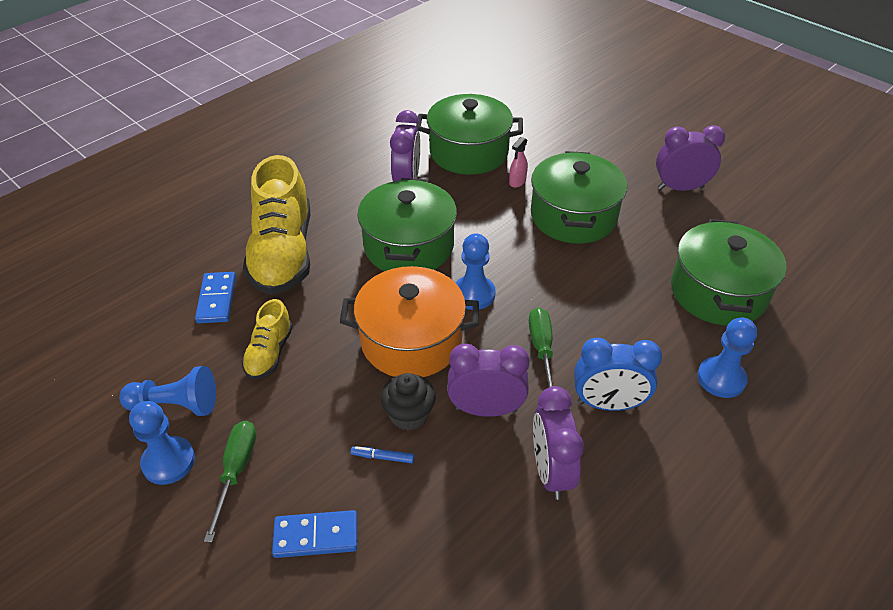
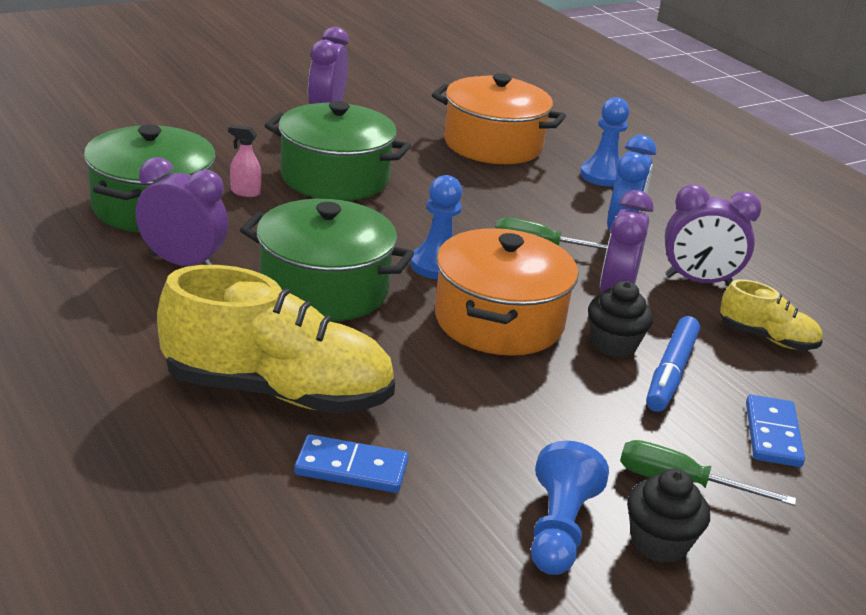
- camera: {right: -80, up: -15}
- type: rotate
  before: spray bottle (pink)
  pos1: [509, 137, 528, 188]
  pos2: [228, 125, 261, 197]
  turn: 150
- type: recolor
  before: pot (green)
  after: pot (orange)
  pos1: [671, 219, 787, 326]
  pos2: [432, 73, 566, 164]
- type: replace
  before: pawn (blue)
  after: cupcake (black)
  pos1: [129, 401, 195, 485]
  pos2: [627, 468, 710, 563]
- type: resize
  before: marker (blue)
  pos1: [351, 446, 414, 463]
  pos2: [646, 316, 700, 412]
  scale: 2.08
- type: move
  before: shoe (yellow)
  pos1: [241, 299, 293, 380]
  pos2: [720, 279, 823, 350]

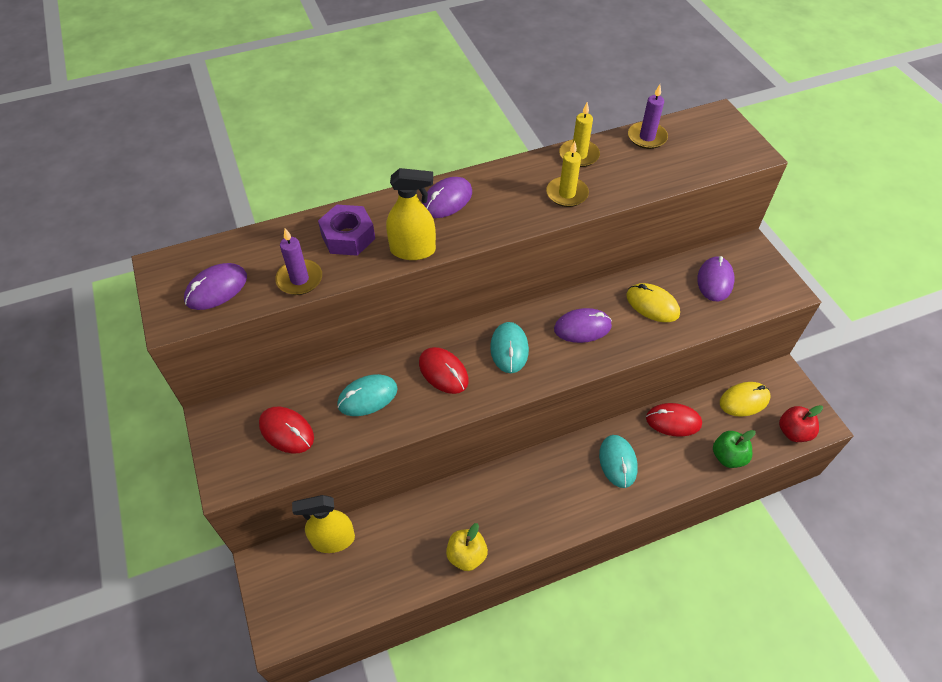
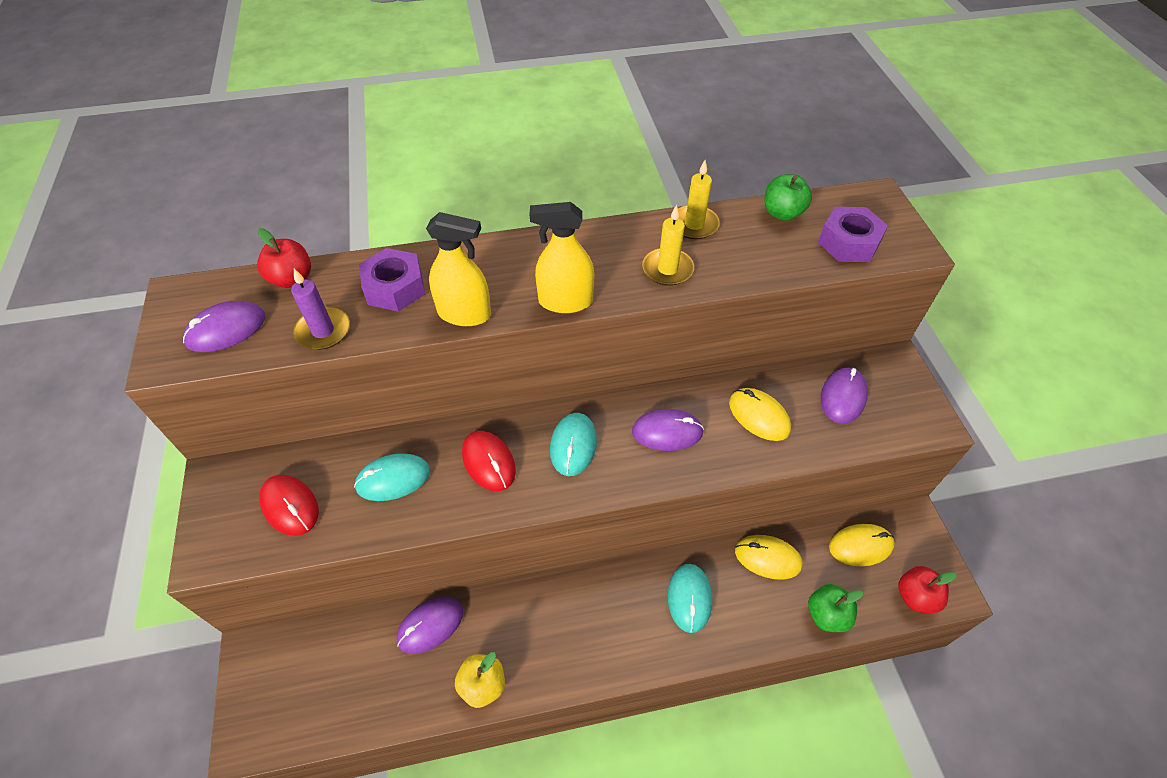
- camera: {right: 10, up: 0}
- type: insert
  after: apple (red)
  pos2: [257, 228, 311, 288]
- type: move
  before: mouse (purple)
  pos1: [422, 177, 472, 218]
  pos2: [397, 597, 463, 654]
- type: move
  before: spray bottle (yellow)
  pos1: [292, 495, 355, 553]
  pos2: [530, 202, 594, 313]
- type: recolor
  before: mouse (red)
  after: mouse (yellow)
  pos1: [646, 403, 702, 437]
  pos2: [735, 535, 803, 580]
- type: replace
  before: candle (purple)
  after: apple (green)
  pos1: [628, 84, 668, 149]
  pos2: [764, 174, 812, 221]
- type: insert
  after: nut (purple)
  pos2: [818, 207, 888, 262]

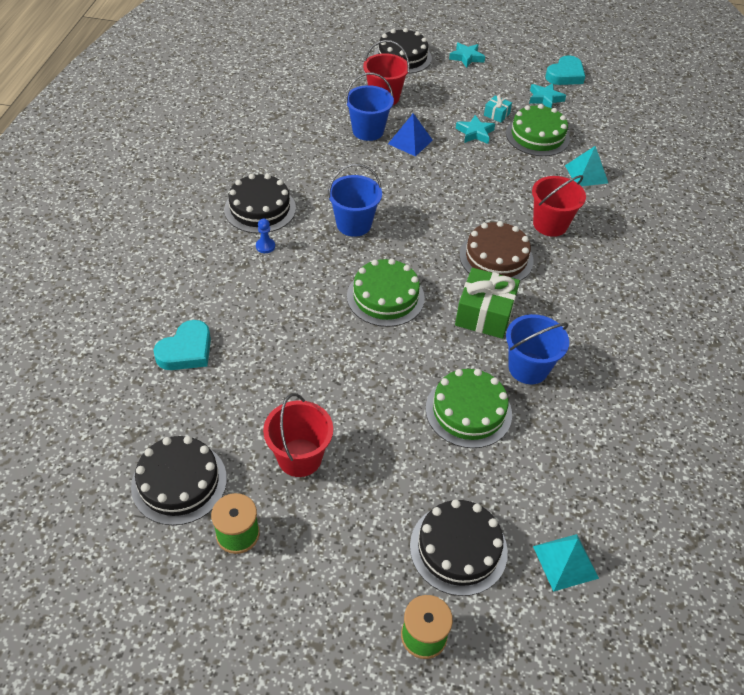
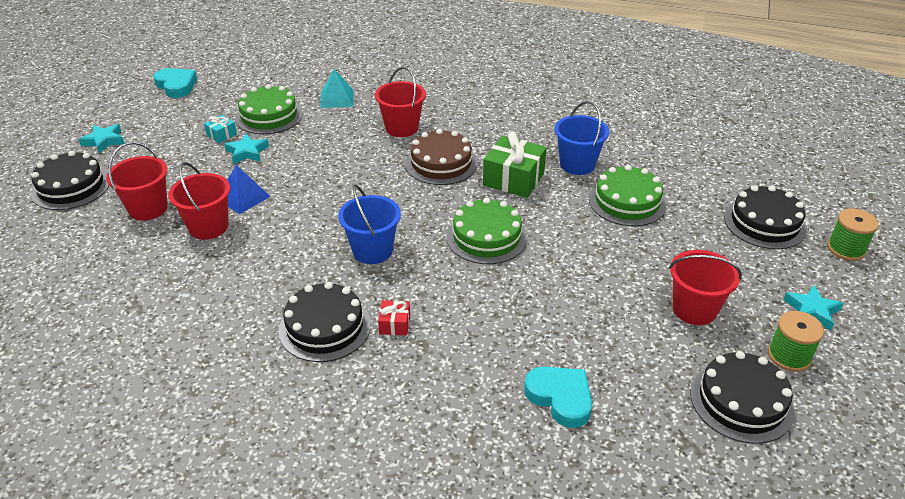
- camera: {right: -80, up: -10}
- type: recolor
  before: bucket (blue)
  after: bucket (red)
  pos1: [345, 73, 394, 141]
  pos2: [168, 162, 230, 240]
- type: replace
  before: pawn (blue)
  after: gift (red)
  pos1: [256, 219, 275, 253]
  pos2: [378, 300, 410, 336]
- type: move
  before: star (turquoise)
  pos1: [529, 83, 566, 108]
  pos2: [783, 285, 843, 331]
- type: delete
  before: pyramid (turquoise)
  pos1: [533, 534, 599, 592]

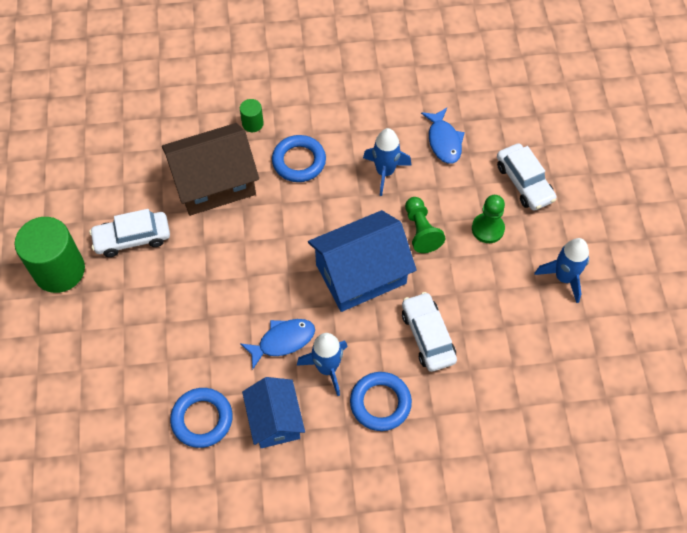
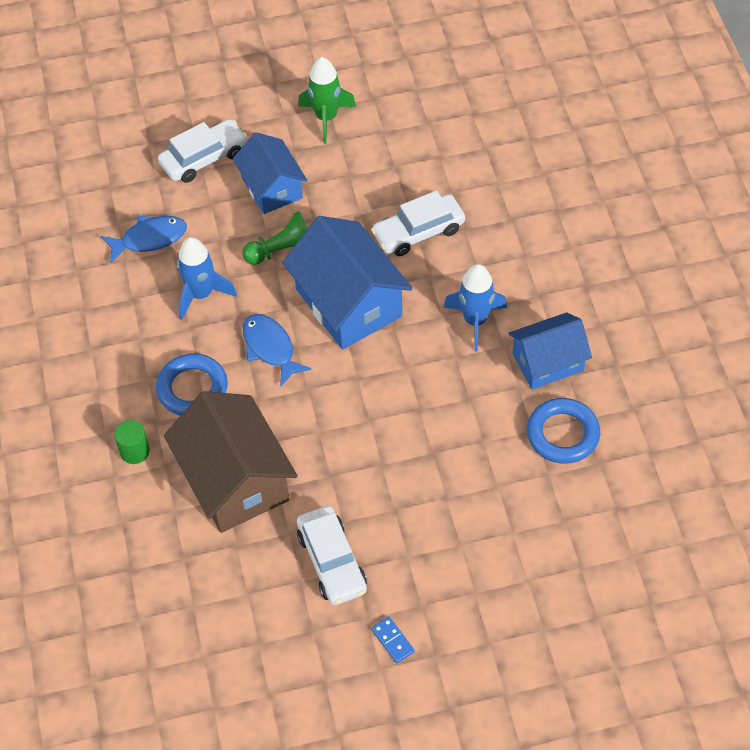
- camera: {right: -95, up: -5}
- type: replace
  before: pawn (green)
  after: house (blue)
  pos1: [472, 195, 505, 243]
  pos2: [233, 132, 307, 214]
- type: move
  before: fish (blue)
  pos1: [240, 319, 315, 369]
  pos2: [243, 314, 312, 387]
- type: recolor
  before: rocket (blue)
  after: rocket (green)
  pos1: [534, 238, 589, 303]
  pos2: [298, 57, 356, 144]
- type: replace
  before: cylinder (green)
  after: domino (blue)
  pos1: [15, 217, 85, 293]
  pos2: [371, 616, 415, 663]
- type: delete
  before: ring (blue)
  pos1: [350, 372, 412, 431]

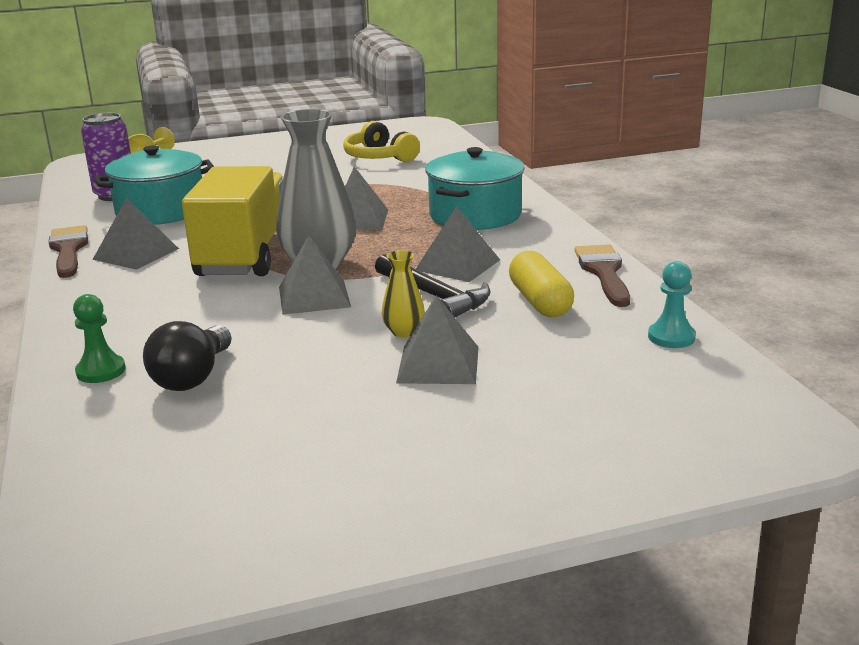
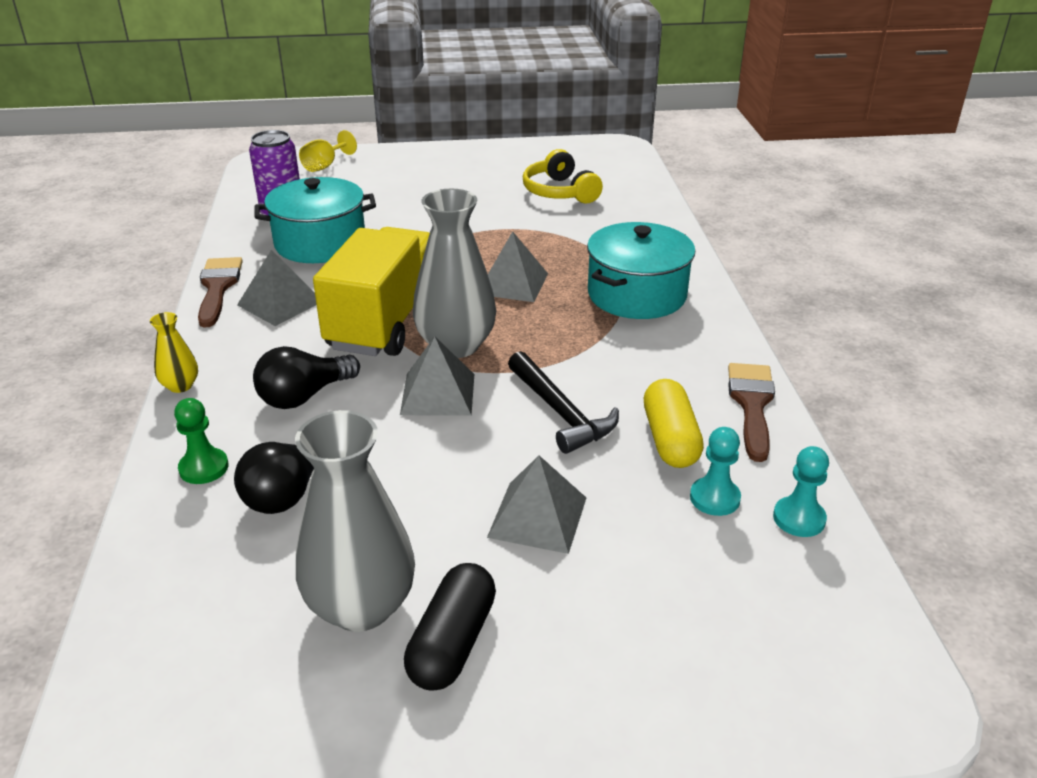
- camera: {right: 10, up: 10}
- type: move
  before: vase (yellow)
  pos1: [382, 250, 425, 337]
  pos2: [150, 312, 198, 393]
- type: insert
  after: light bulb (black)
  pos2: [253, 346, 360, 409]
- type: insert
  after: vase (grey)
  pos2: [295, 410, 415, 632]
- type: insert
  after: capsule (black)
  pos2: [404, 563, 496, 691]
- type: insert
  after: pawn (turquoise)
  pos2: [690, 427, 741, 516]
- type: delete
  before: pyramid (grey)
  pos1: [416, 206, 500, 282]

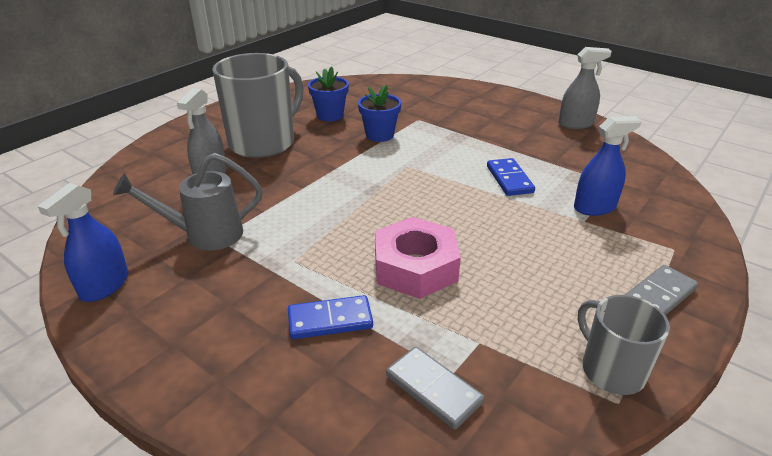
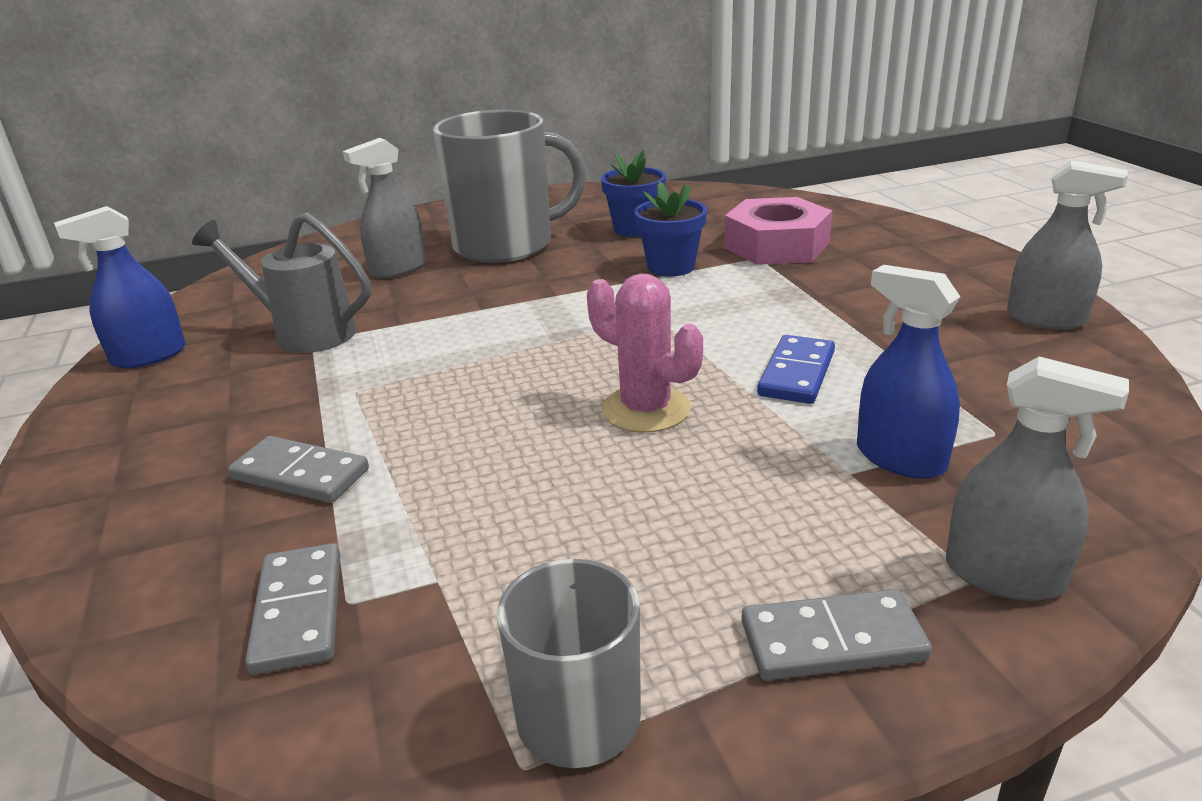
- camera: {right: 35, up: -5}
- type: recolor
  before: domino (blue)
  after: domino (grey)
  pos1: [288, 295, 373, 339]
  pos2: [228, 436, 369, 503]
- type: insert
  after: cactus (pink)
  pos2: [587, 273, 703, 433]
- type: move
  before: nut (pink)
  pos1: [375, 217, 461, 299]
  pos2: [724, 197, 832, 265]
- type: rotate
  before: spray bottle (blue)
  pos1: [574, 116, 642, 216]
  pos2: [857, 265, 960, 479]
  turn: -150
- type: insert
  after: spray bottle (grey)
  pos2: [946, 356, 1129, 601]

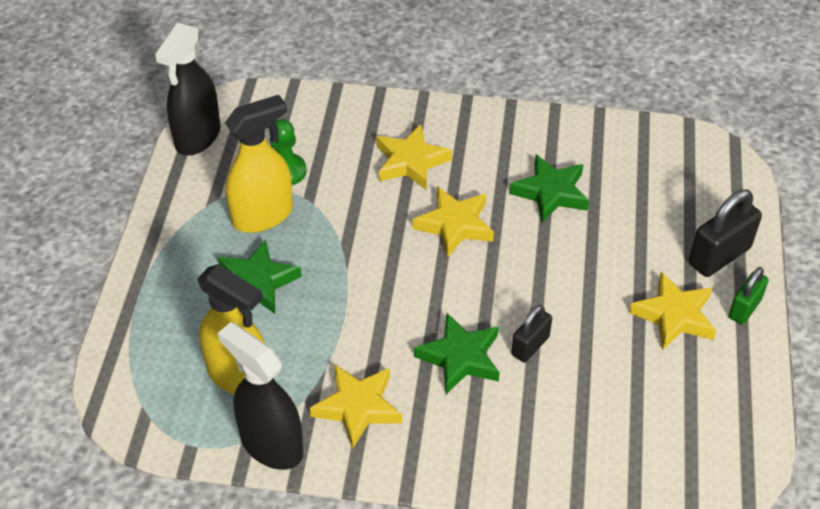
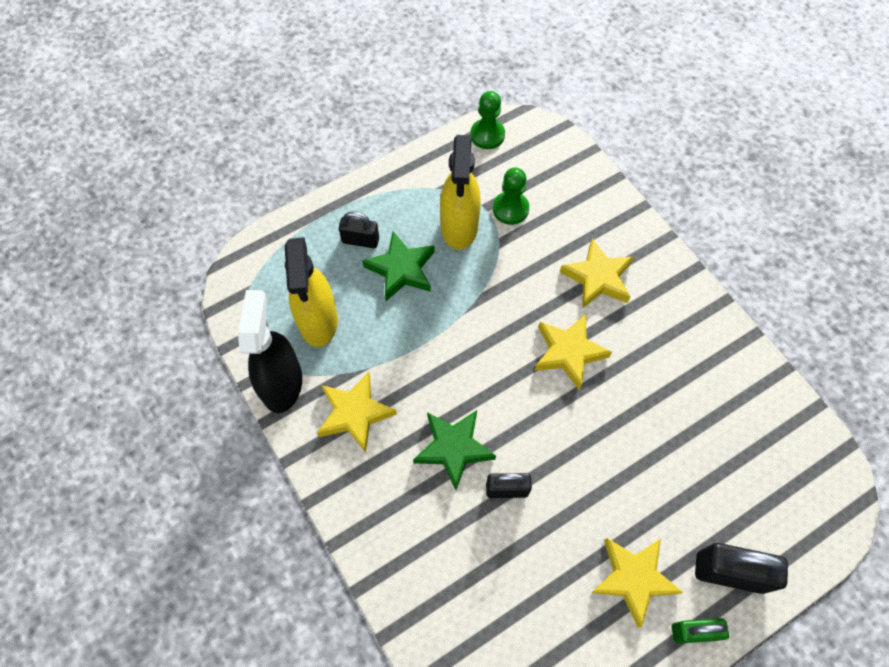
- camera: {right: 50, up: 15}
- type: insert
  after: padlock (black)
  pos2: [339, 211, 379, 248]
- type: rotate
  before: spray bottle (yellow)
  pos1: [225, 95, 293, 233]
  pos2: [440, 135, 481, 250]
  turn: 75
- type: replace
  before: spray bottle (black)
  after: pawn (green)
  pos1: [155, 23, 221, 155]
  pos2: [470, 91, 505, 149]
- type: delete
  before: star (green)
  pos1: [509, 155, 589, 223]

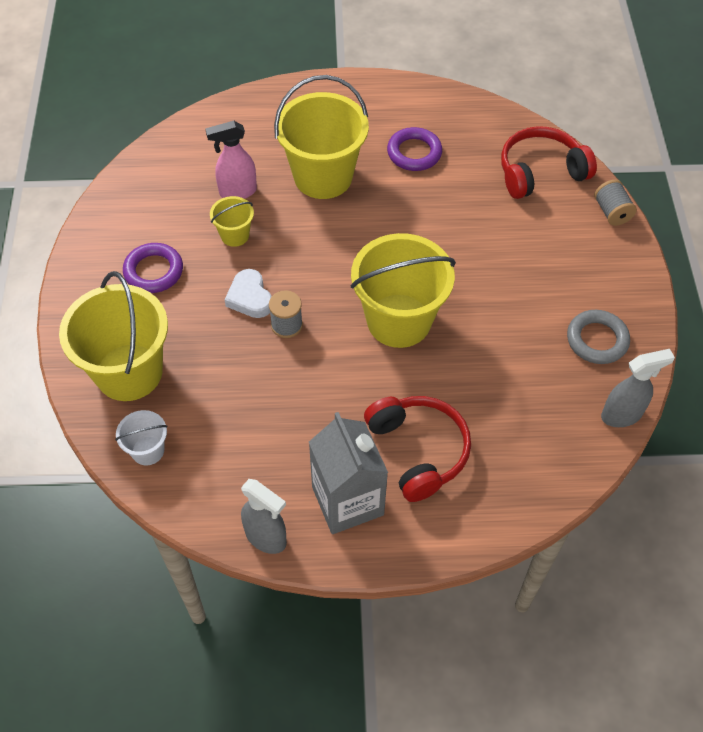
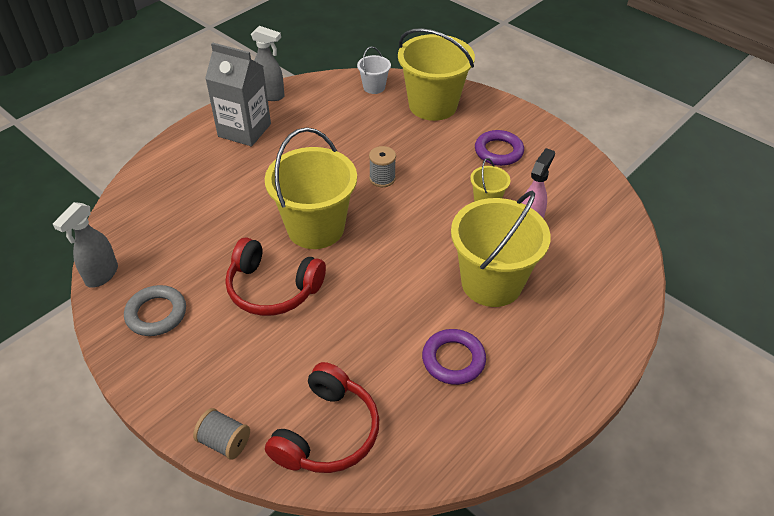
- camera: {right: 135, up: -10}
- type: move
  before: headphones (red)
  pos1: [364, 396, 471, 502]
  pos2: [225, 237, 326, 316]
- type: rotate
  before: spray bottle (grey)
  pos1: [241, 479, 287, 554]
  pos2: [251, 26, 284, 101]
  turn: -150
- type: delete
  before: heart (white)
  pos1: [225, 269, 272, 318]

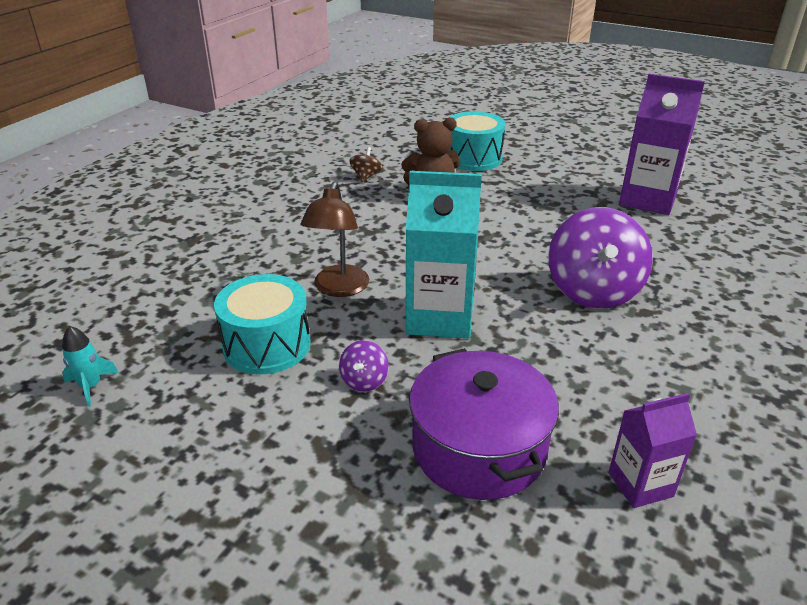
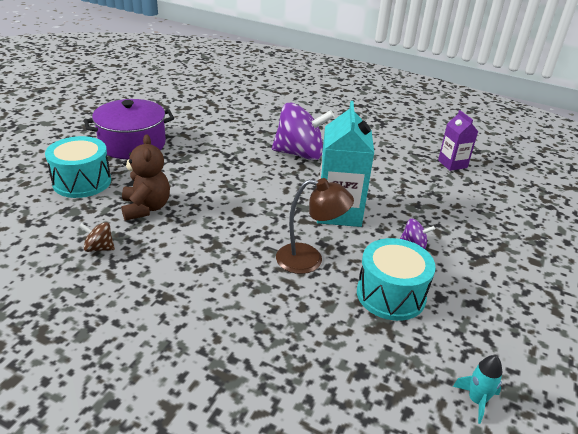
- camera: {right: -95, up: 0}
- type: move
  before: pot (purple)
  pos1: [409, 348, 559, 500]
  pos2: [84, 99, 174, 159]
- type: delete
  before: carton (purple)
  pos1: [619, 74, 705, 215]

